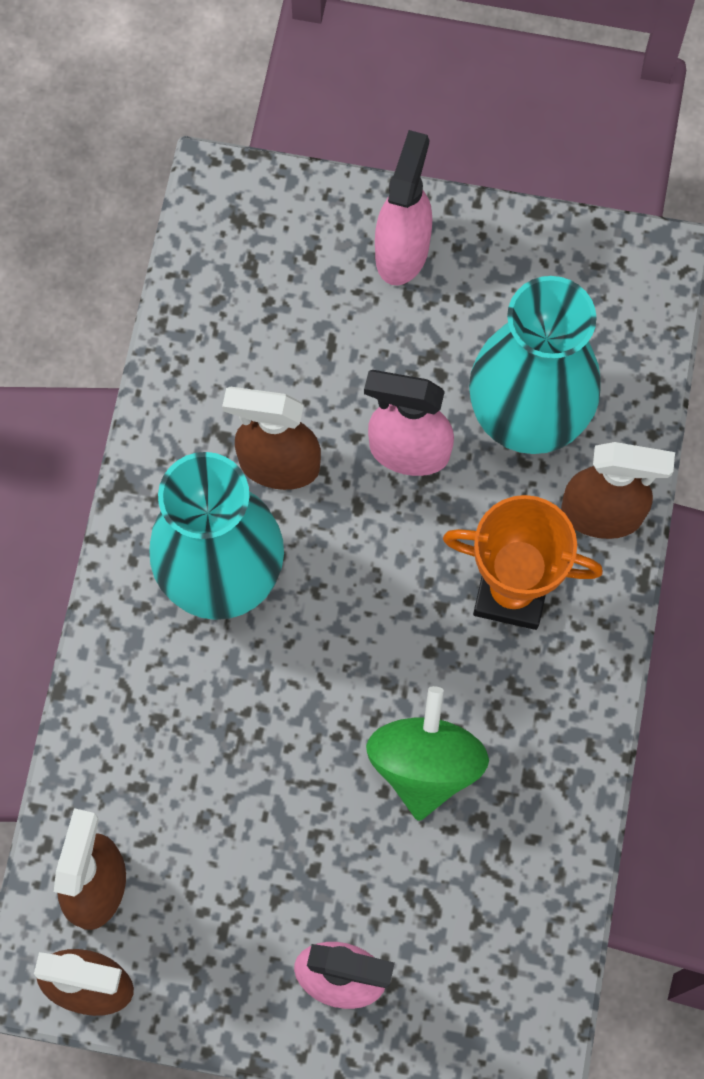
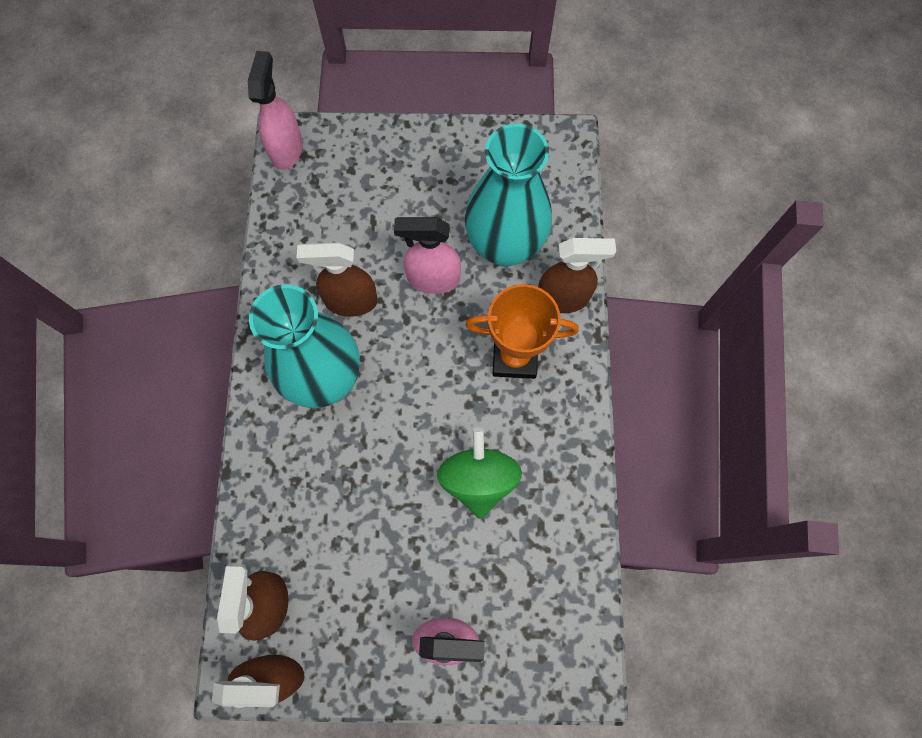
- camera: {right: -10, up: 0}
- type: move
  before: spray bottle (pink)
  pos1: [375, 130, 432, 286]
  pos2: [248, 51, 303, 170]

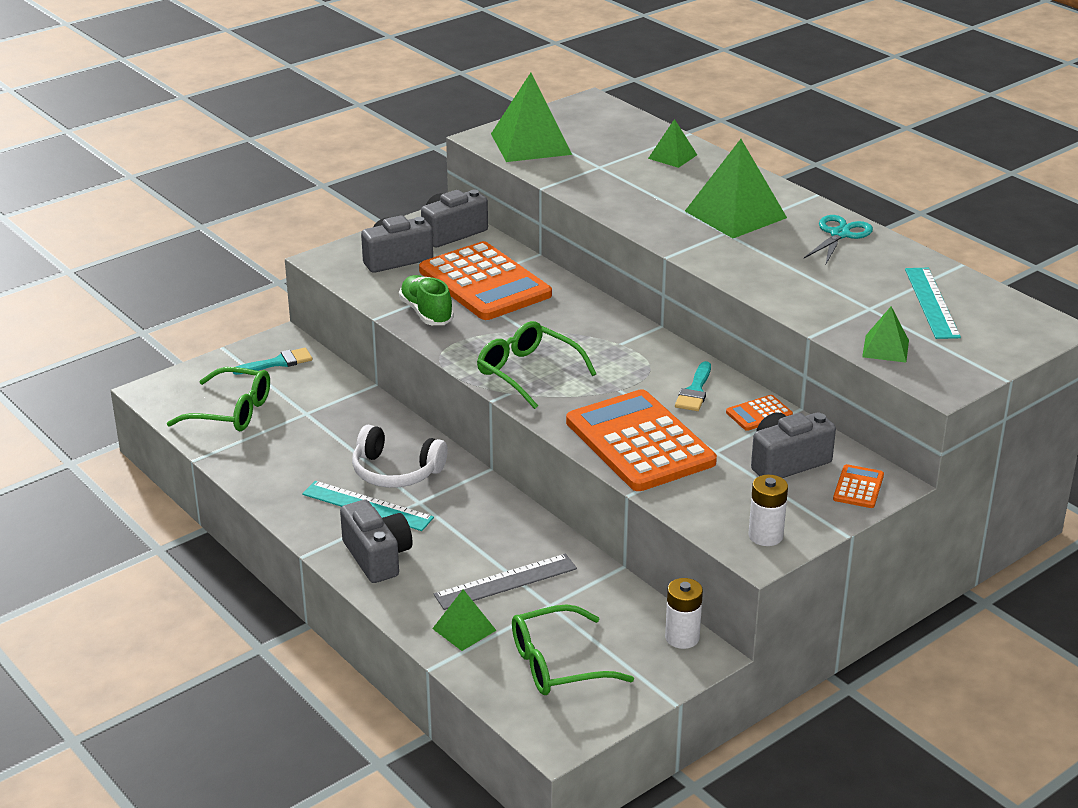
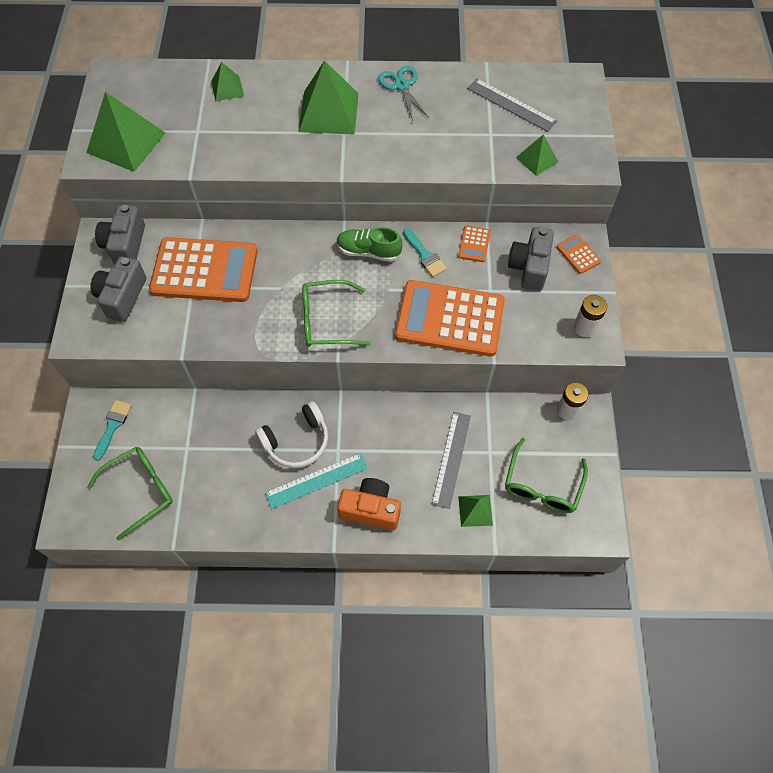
- camera: {right: -50, up: 30}
- type: move
  before: shoe (green)
  pos1: [399, 275, 454, 325]
  pos2: [336, 227, 402, 262]
- type: recolor
  before: camera (grey)
  after: camera (orange)
  pos1: [340, 500, 412, 583]
  pos2: [337, 478, 401, 531]
- type: recolor
  before: ruler (turquoise)
  after: ruler (grey)
  pos1: [905, 268, 961, 339]
  pos2: [467, 79, 557, 132]

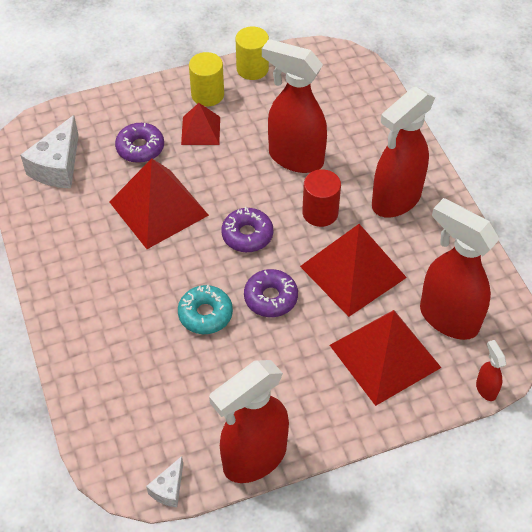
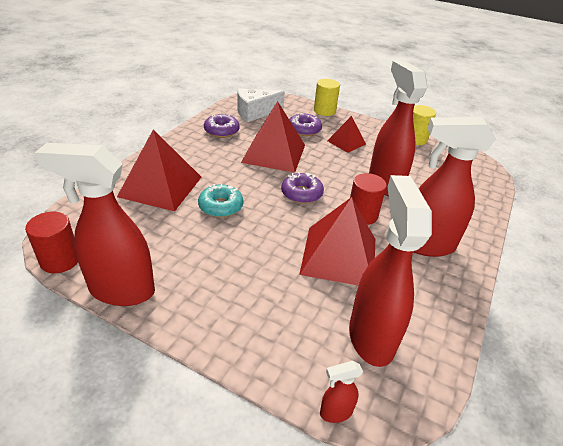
- camera: {right: 45, up: -15}
- type: replace
  before: cheese (white)
  after: cylinder (red)
  pos1: [146, 456, 183, 507]
  pos2: [25, 212, 78, 273]
- type: move
  before: pyramid (red)
  pos1: [330, 310, 441, 406]
  pos2: [117, 129, 201, 211]
- type: move
  before: donut (purple)
  pos1: [244, 269, 298, 317]
  pos2: [204, 114, 240, 138]
- type: move
  before: cylinder (yellow)
  pos1: [189, 52, 224, 106]
  pos2: [314, 79, 340, 116]
- type: rotate
  before: spray bottle (red)
  pos1: [476, 340, 506, 401]
  pos2: [320, 361, 363, 423]
  turn: -135

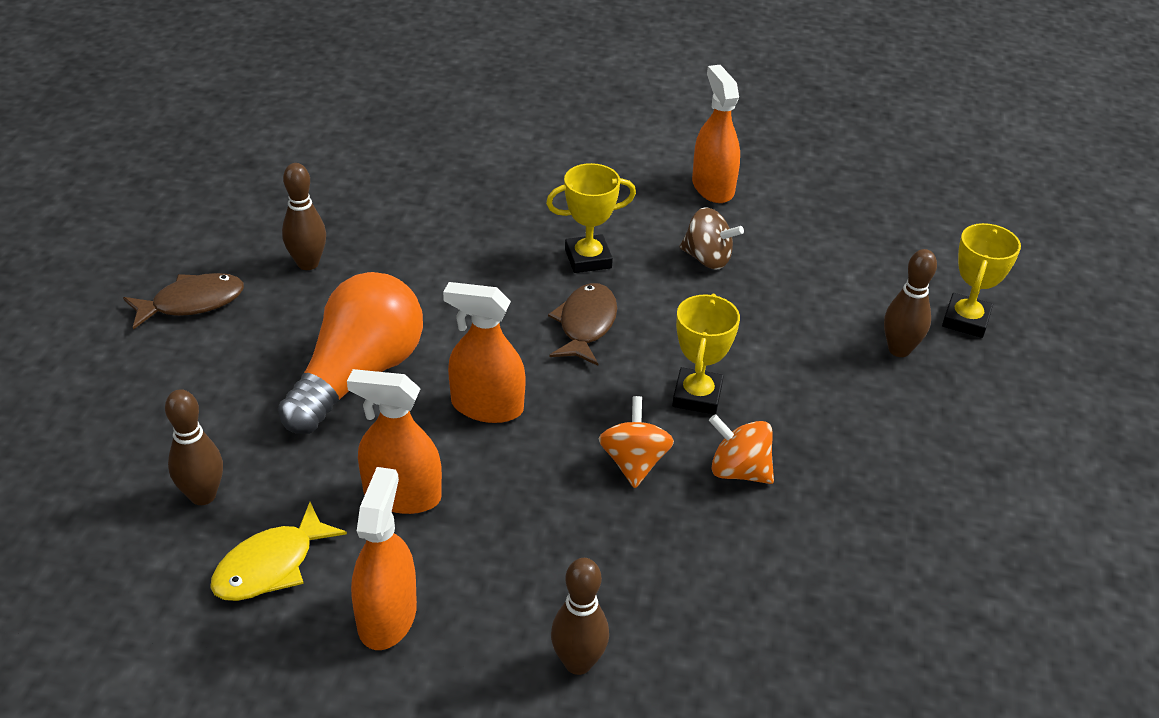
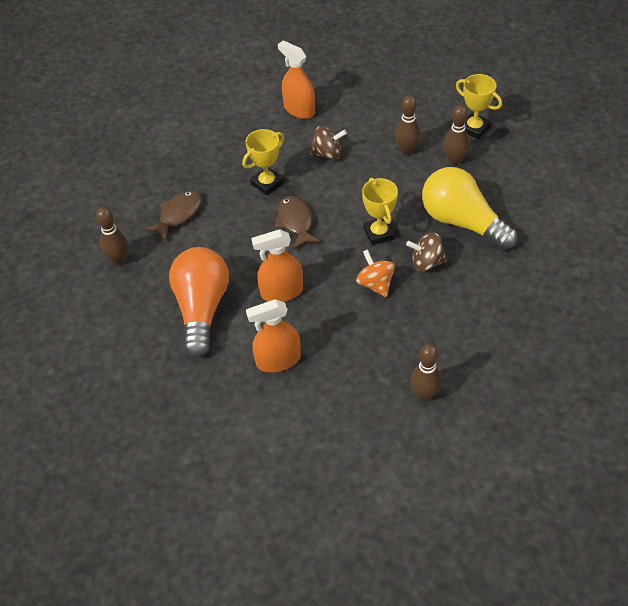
- camera: {right: -25, up: 10}
- type: move
  before: fish (brown)
  pos1: [123, 273, 244, 330]
  pos2: [144, 191, 202, 241]
- type: move
  before: bowling pin (brown)
  pos1: [165, 389, 223, 505]
  pos2: [395, 95, 420, 155]
- type: recolor
  before: spinning top (orange)
  after: spinning top (brown)
  pos1: [709, 414, 774, 484]
  pos2: [406, 232, 447, 271]
- type: insert
  after: light bulb (yellow)
  pos2: [422, 167, 517, 250]
- type: rotate
  before: trophy (yellow)
  pos1: [942, 223, 1021, 338]
  pos2: [456, 74, 502, 139]
  turn: -45
- type: delete
  before: fish (yellow)
  pos1: [210, 502, 347, 601]
- type: delete
  before: spray bottle (orange)
  pos1: [351, 467, 417, 650]

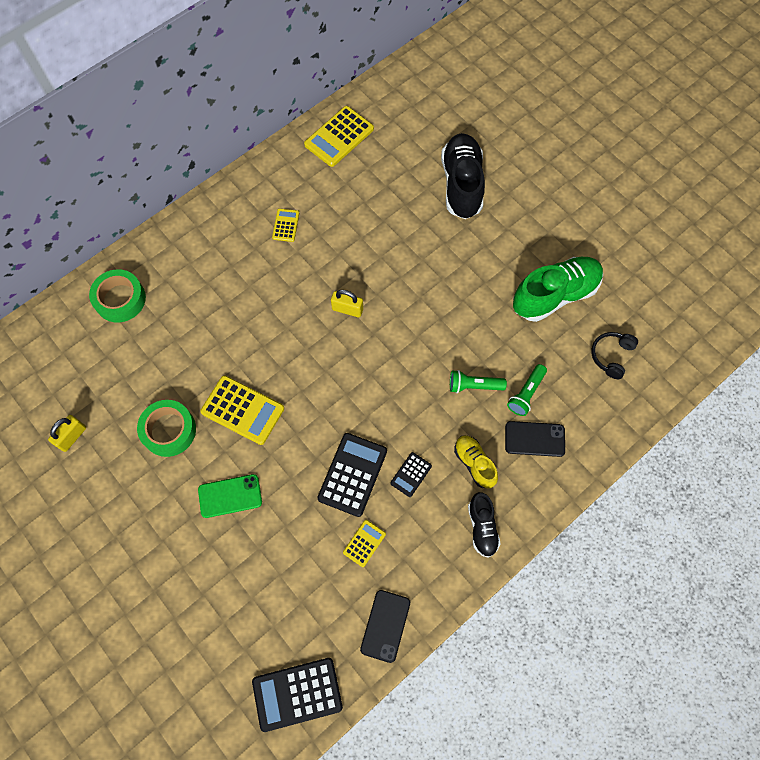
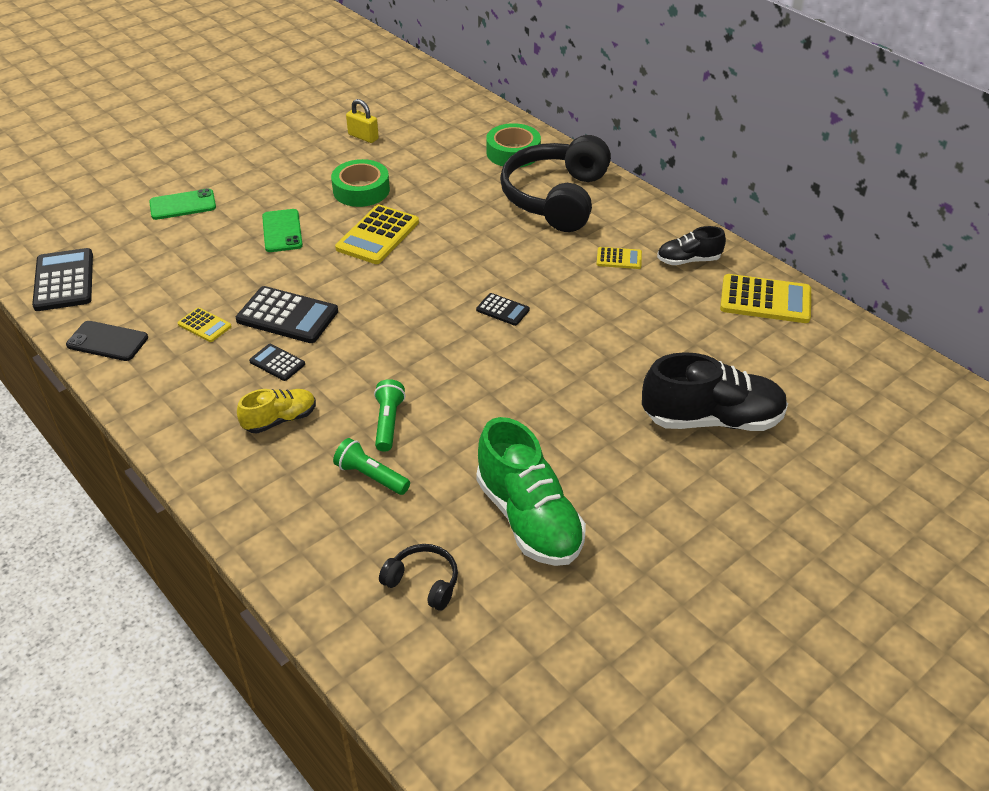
- camera: {right: 90, up: -25}
- type: insert
  after: phone (green)
  pos2: [149, 188, 216, 220]
- type: replace
  before: padlock (yellow)
  after: calculator (black)
  pos1: [331, 290, 363, 317]
  pos2: [476, 293, 530, 326]
- type: insert
  after: headphones (black)
  pos2: [500, 135, 611, 232]
- type: move
  before: shoe (black)
  pos1: [468, 492, 501, 558]
  pos2: [657, 226, 726, 265]
- type: rotate
  before: calculator (yellow)
  pos1: [304, 106, 374, 167]
  pos2: [720, 274, 811, 323]
  turn: 150
- type: delete
  before: phone (black)
  pos1: [505, 421, 565, 457]

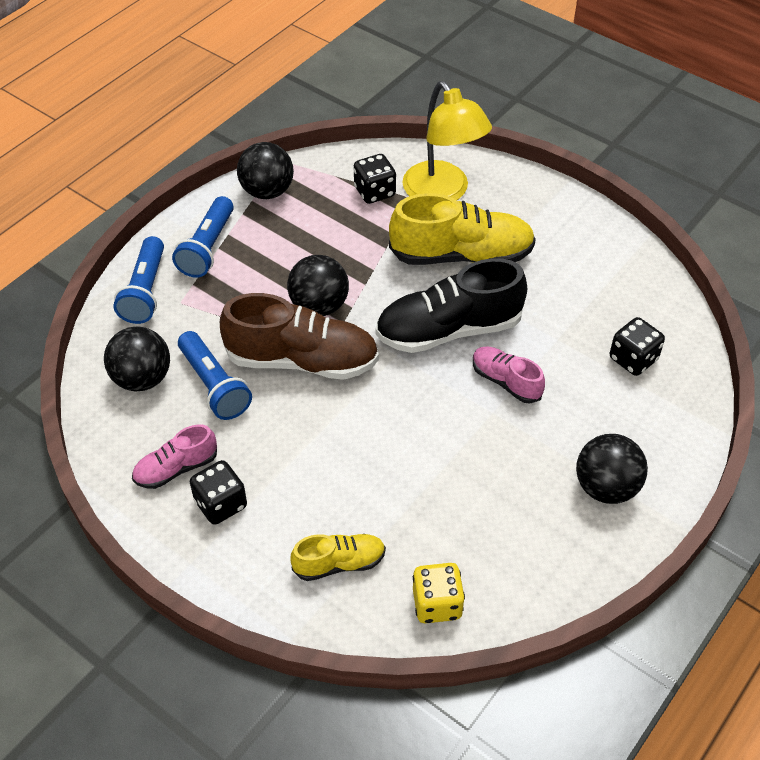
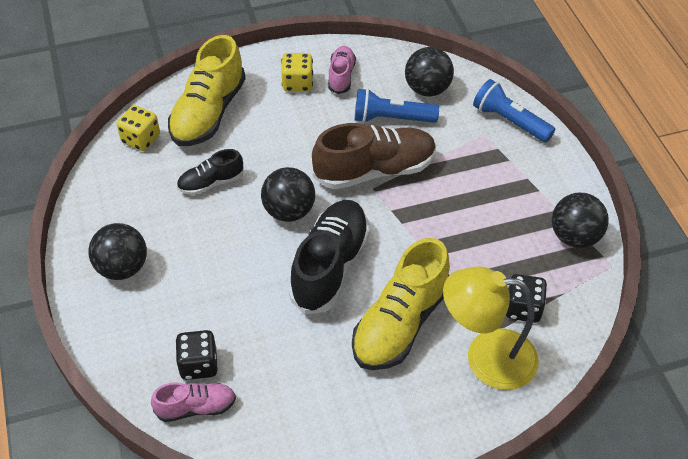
- camera: {right: 125, up: 0}
- type: move
  before: shoe (pink)
  pos1: [473, 346, 545, 404]
  pos2: [151, 382, 236, 422]
- type: resize
  before: shoe (yellow)
  pos1: [291, 534, 386, 581]
  pos2: [168, 35, 246, 146]
  scale: 1.87
- type: insert
  after: shoe (black)
  pos2: [177, 149, 244, 195]
- type: move
  before: ball (black)
  pos1: [287, 255, 349, 316]
  pos2: [261, 167, 315, 222]
- type: recolor
  before: dice (black)
  after: dice (yellow)
  pos1: [190, 460, 247, 525]
  pos2: [281, 53, 313, 92]
- type: rotate
  before: shoe (brown)
  pos1: [220, 293, 379, 380]
  pos2: [312, 123, 436, 189]
  turn: -150
- type: delete
  before: flashlight (blue)
  pos1: [172, 196, 234, 278]

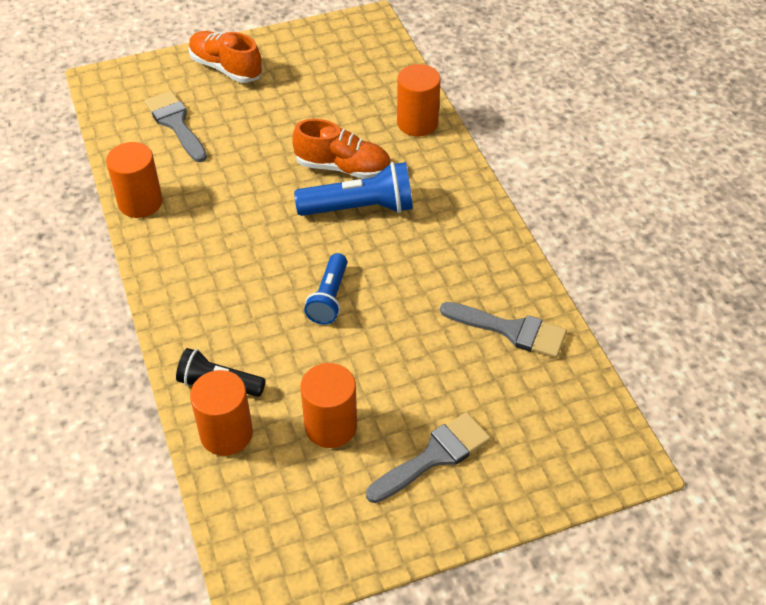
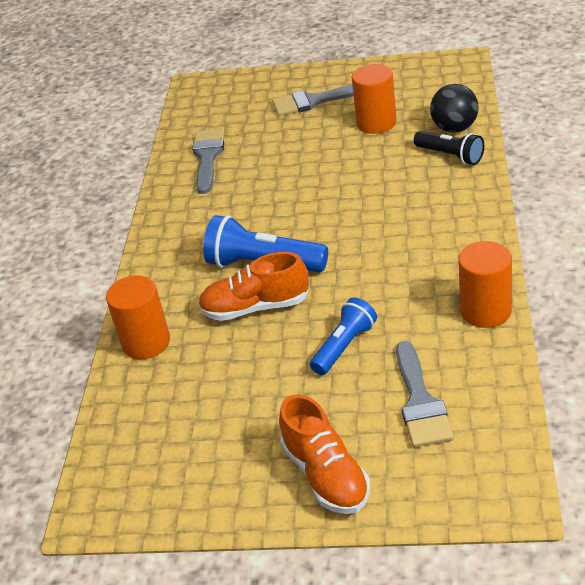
- camera: {right: -150, up: -10}
- type: rotate
  before: brush (grey)
  pos1: [440, 302, 567, 358]
  pos2: [192, 128, 225, 194]
  turn: 45
- type: rotate
  before: shoe (orange)
  pos1: [292, 119, 391, 179]
  pos2: [198, 252, 309, 321]
  turn: -45
- type: move
  before: flashlight (blue)
  pos1: [304, 253, 347, 325]
  pos2: [310, 297, 377, 375]
- type: replace
  before: cylinder (orange)
  after: ball (black)
  pos1: [190, 370, 253, 456]
  pos2: [430, 84, 479, 133]

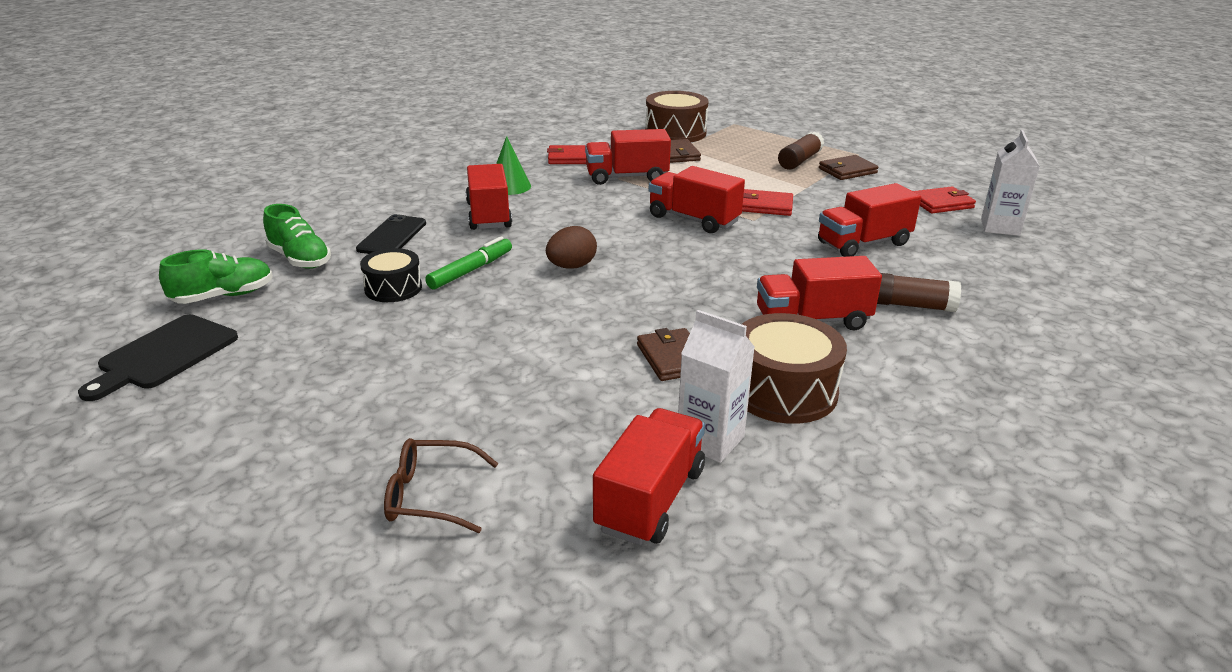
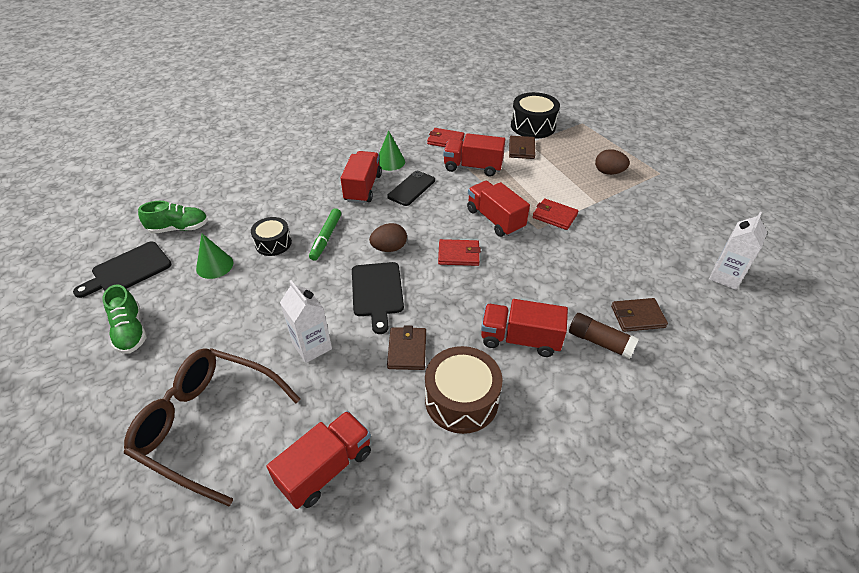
- camera: {right: 20, up: 15}
- type: move
  before: shoe (green)
  pos1: [263, 204, 331, 269]
  pos2: [102, 285, 147, 354]
- type: resize
  before: glasses (brown)
  pos1: [384, 438, 498, 533]
  pos2: [124, 348, 301, 506]
  scale: 1.99
- type: insert
  after: cone (green)
  pos2: [196, 233, 234, 279]
- type: move
  before: carton (white)
  pos1: [678, 310, 755, 463]
  pos2: [280, 280, 332, 363]
- type: rotate
  before: marker (green)
  pos1: [425, 236, 512, 290]
  pos2: [309, 208, 341, 261]
  turn: 135
- type: insert
  after: cutting board (black)
  pos2: [352, 262, 404, 334]
- type: move
  before: phone (black)
  pos1: [356, 214, 426, 254]
  pos2: [387, 171, 435, 206]
- type: move
  before: wallet (red)
  pos1: [913, 187, 976, 213]
  pos2: [438, 239, 481, 266]
- type: recolor
  before: drum (brown)
  after: drum (black)
  pos1: [645, 91, 709, 142]
  pos2: [511, 92, 560, 139]
- type: replace
  before: glue stick (brown)
  after: egg (brown)
  pos1: [778, 131, 824, 170]
  pos2: [595, 149, 630, 175]
- type: move
  before: wallet (brown)
  pos1: [819, 155, 879, 180]
  pos2: [611, 298, 668, 332]
- type: delete
  before: truck (red)
  pos1: [818, 183, 921, 257]

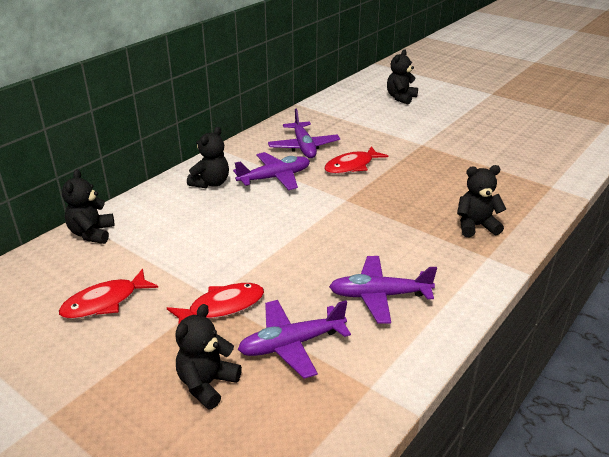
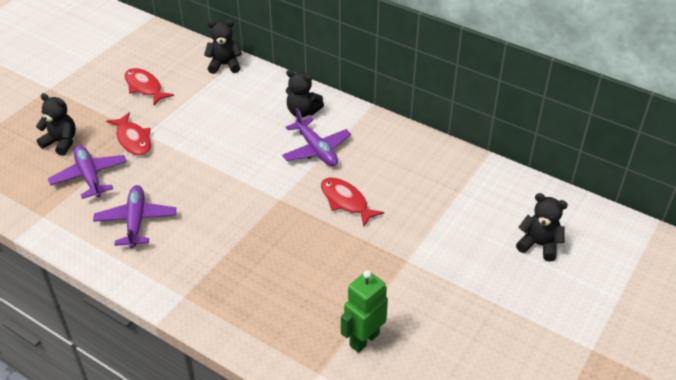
- camera: {right: 85, up: 10}
- type: insert
  after: robot (green)
  pos2: [341, 270, 388, 353]
- type: delete
  before: plane (purple)
  pos1: [268, 109, 340, 158]
- type: delete
  before: teddy bear (black)
  pos1: [457, 165, 506, 237]

